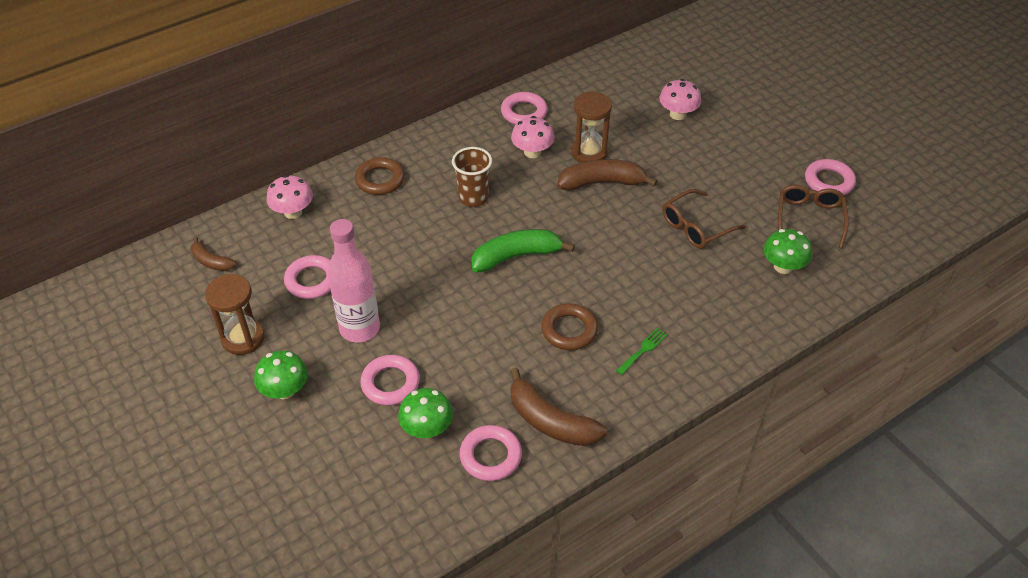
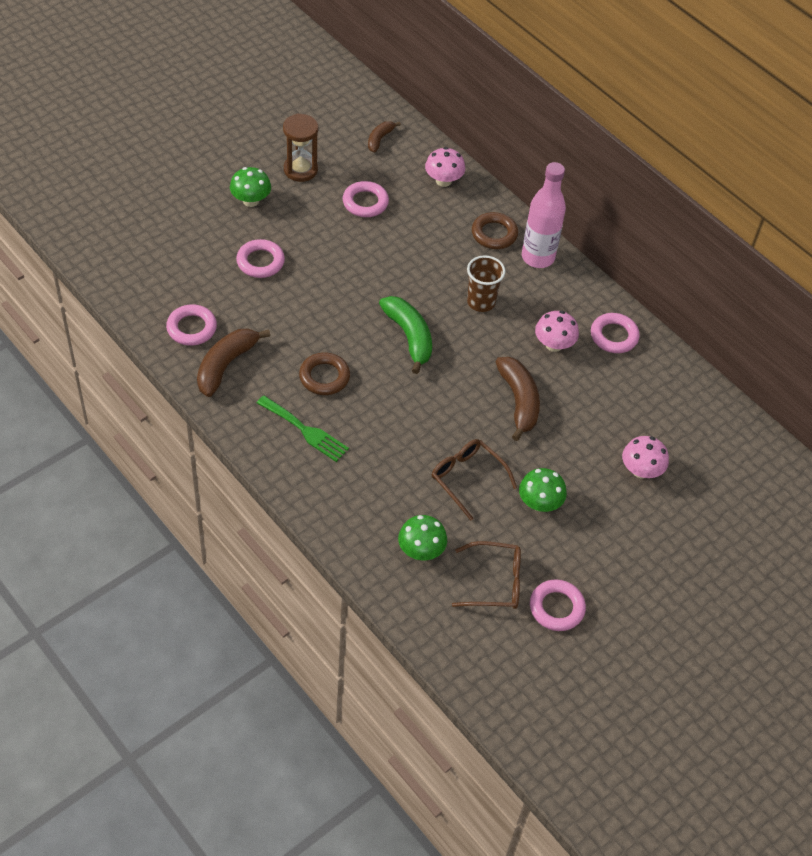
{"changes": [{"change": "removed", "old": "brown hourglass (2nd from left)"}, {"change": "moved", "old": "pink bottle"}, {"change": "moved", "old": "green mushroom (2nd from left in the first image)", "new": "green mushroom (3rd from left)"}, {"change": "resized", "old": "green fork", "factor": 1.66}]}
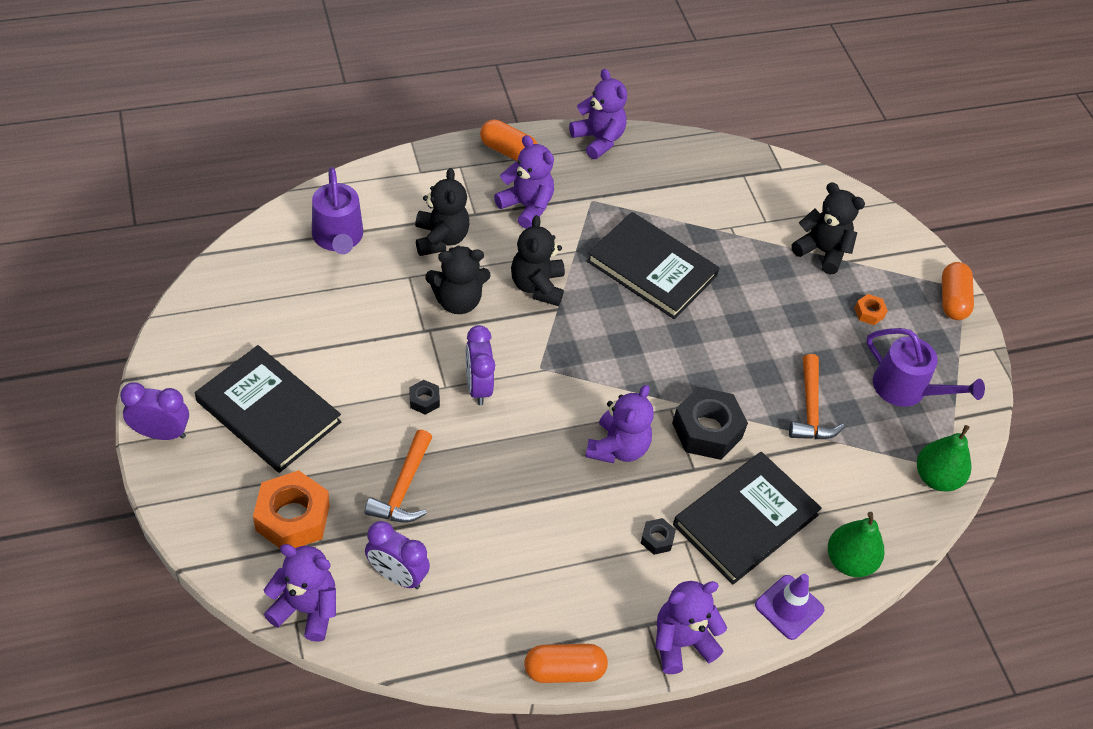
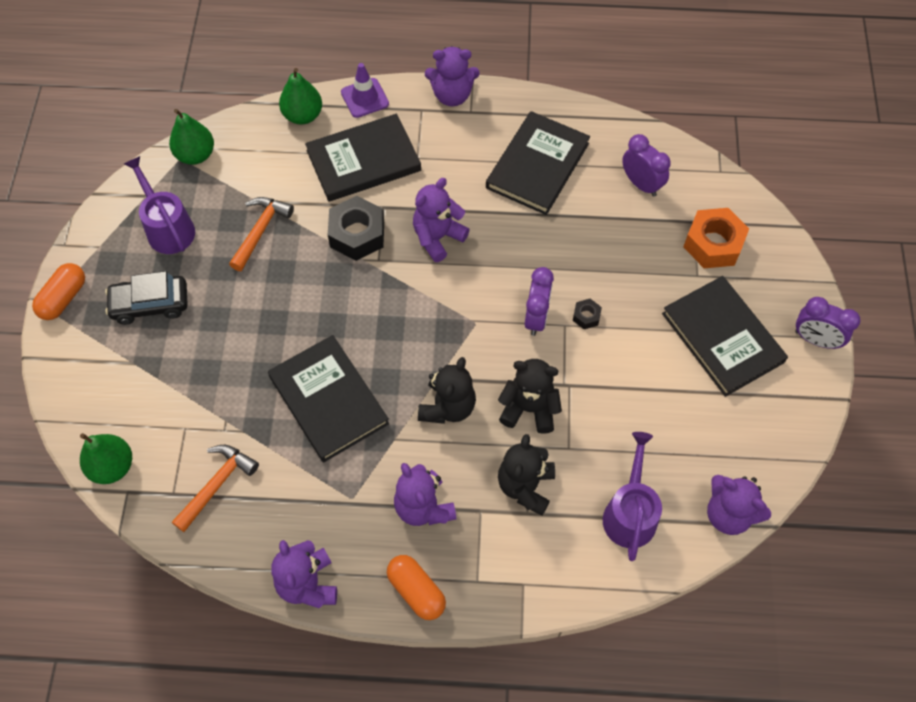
{"changes": [{"change": "removed", "old": "orange capsule (2nd from left)"}, {"change": "removed", "old": "black nut (2nd from left)"}, {"change": "removed", "old": "black teddy bear (4th from left)"}, {"change": "added", "new": "green pear (1st from left)"}, {"change": "added", "new": "black book (3rd from left)"}, {"change": "moved", "old": "purple teddy bear (1st from left in the first image)", "new": "purple teddy bear (5th from left)"}, {"change": "moved", "old": "orange hammer (1st from left)"}, {"change": "replaced", "old": "orange nut (2nd from left)", "new": "black car"}]}
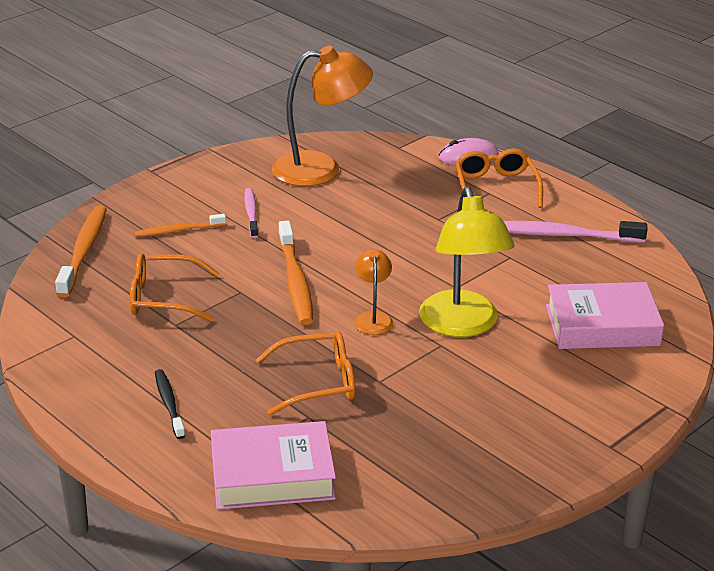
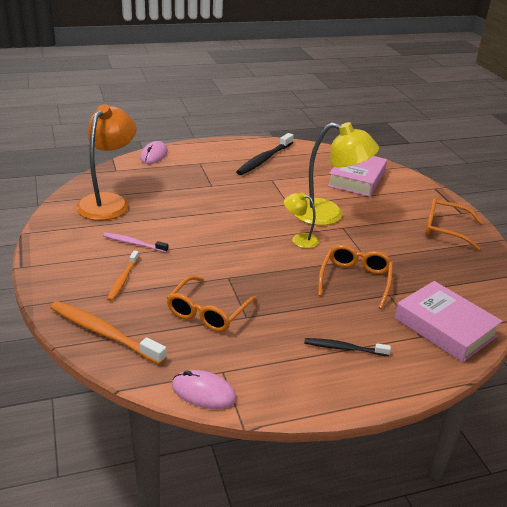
{"changes": [{"change": "removed", "old": "orange toothbrush (3rd from left)"}, {"change": "added", "new": "pink mouse (2nd from left)"}, {"change": "moved", "old": "orange glasses (3rd from left)"}, {"change": "recoloured", "old": "orange lamp (2nd from left)", "new": "yellow lamp (1st from left)"}, {"change": "recoloured", "old": "pink toothbrush (2nd from left)", "new": "black toothbrush (1st from left)"}, {"change": "turned", "old": "pink book (1st from left in the first image)", "degrees": -60}]}
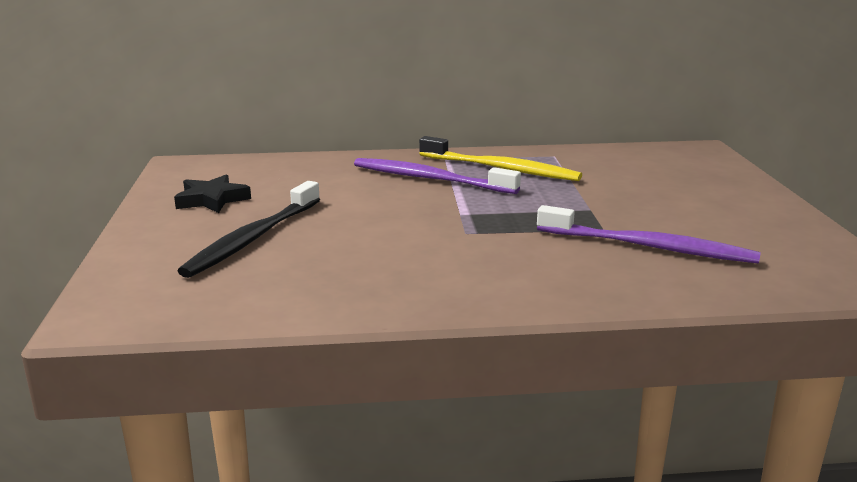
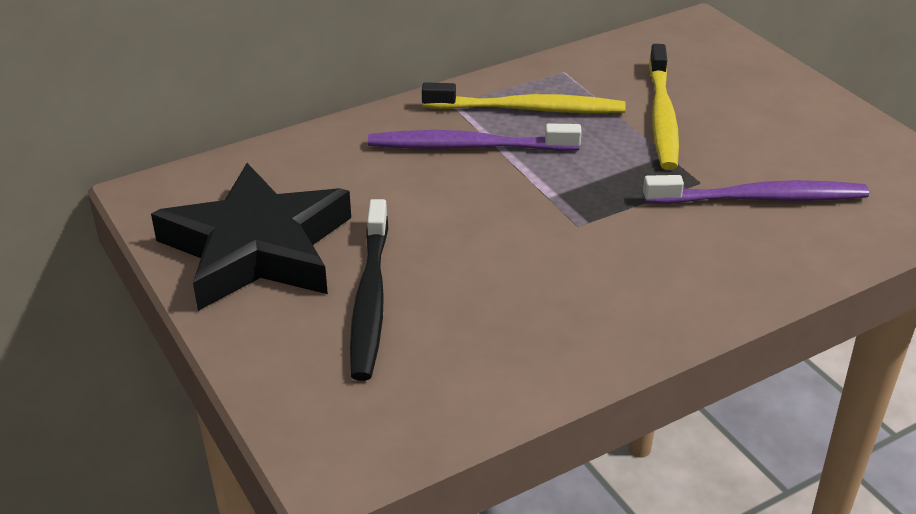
{"changes": [{"change": "added", "new": "yellow toothbrush (2nd from left)"}, {"change": "resized", "old": "black star", "factor": 2.17}]}
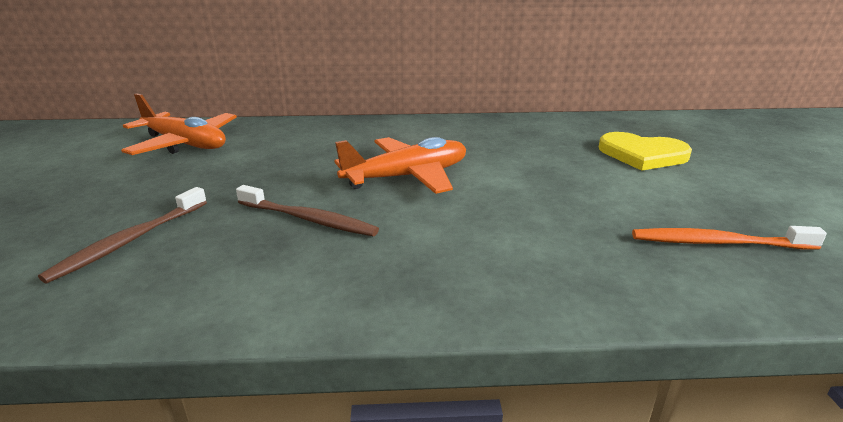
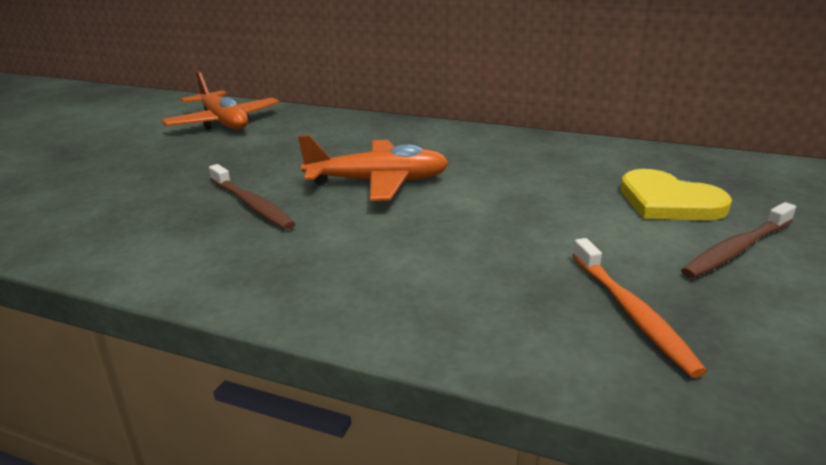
{"changes": [{"change": "moved", "old": "brown toothbrush (1st from left in the first image)", "new": "brown toothbrush (2nd from left)"}, {"change": "turned", "old": "orange toothbrush", "degrees": -135}]}
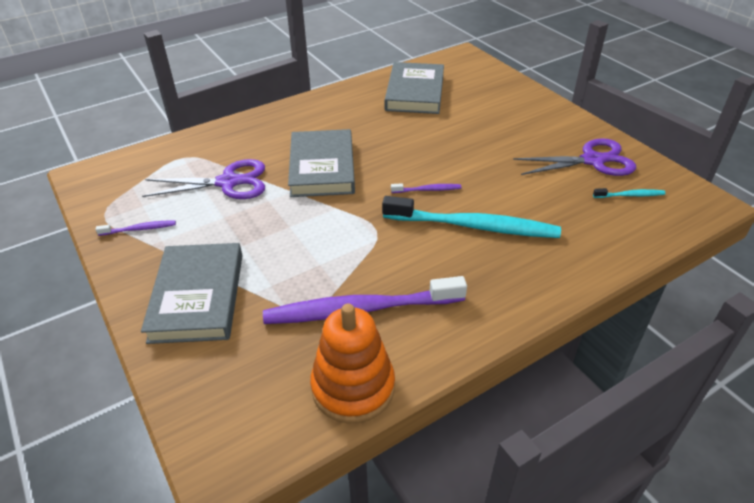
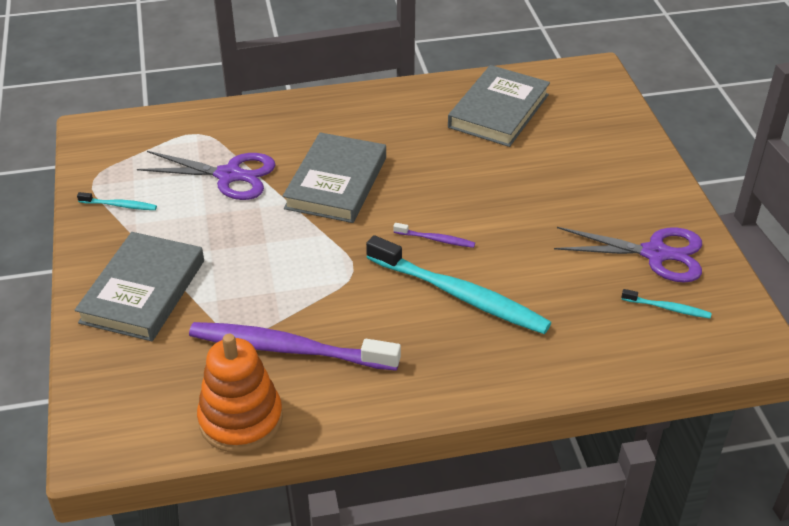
{"changes": [{"change": "recoloured", "old": "purple toothbrush (1st from left)", "new": "turquoise toothbrush (1st from left)"}]}
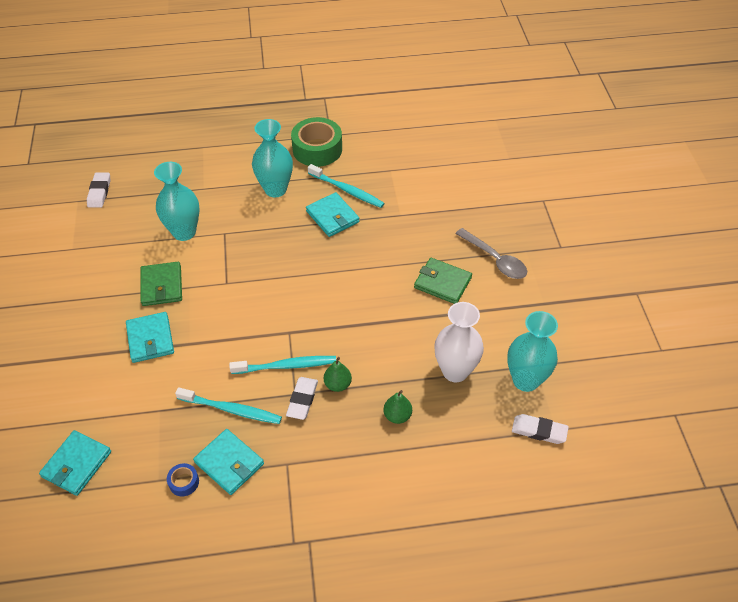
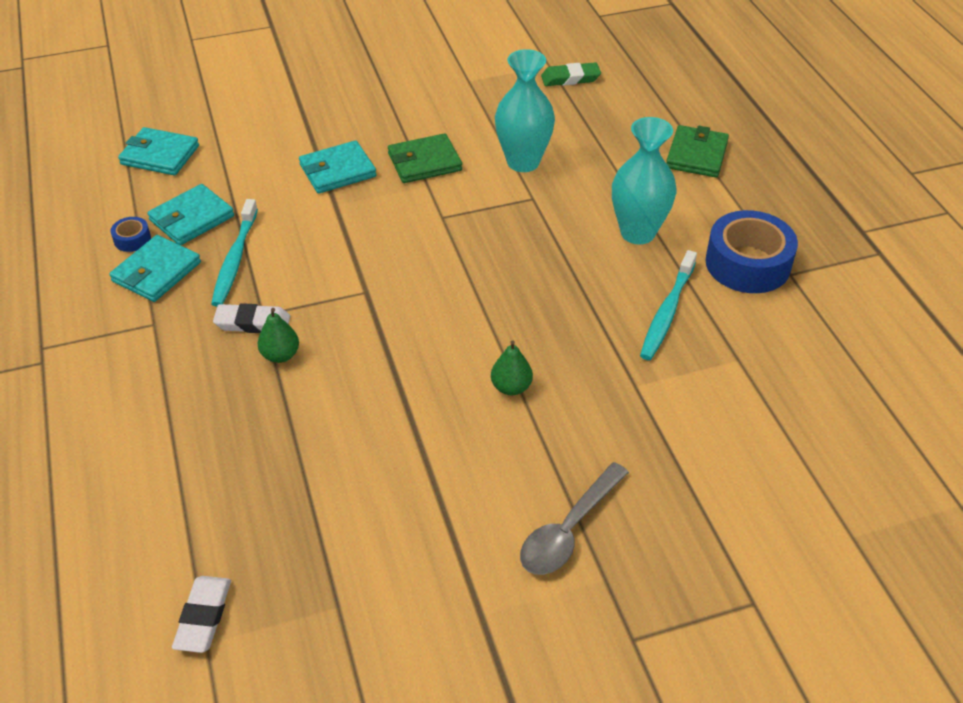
{"changes": [{"change": "removed", "old": "turquoise toothbrush (2nd from left)"}, {"change": "removed", "old": "white vase"}, {"change": "removed", "old": "turquoise vase (3rd from left)"}, {"change": "moved", "old": "turquoise wallet (4th from left in the first image)", "new": "turquoise wallet (3rd from left)"}, {"change": "moved", "old": "green pear (2nd from left)"}, {"change": "moved", "old": "green wallet (2nd from left)"}, {"change": "recoloured", "old": "white eraser (1st from left)", "new": "green eraser"}, {"change": "recoloured", "old": "green tape", "new": "blue tape (2nd from left)"}]}
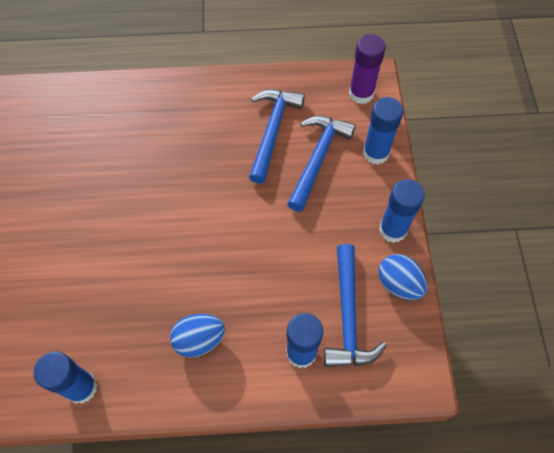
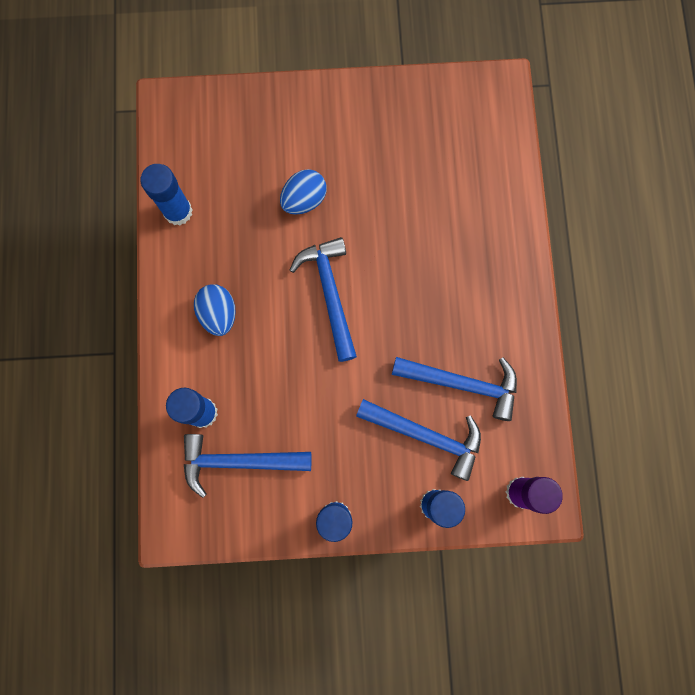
{"changes": [{"change": "added", "new": "blue hammer (2nd from left)"}, {"change": "moved", "old": "blue egg (2nd from left)"}]}
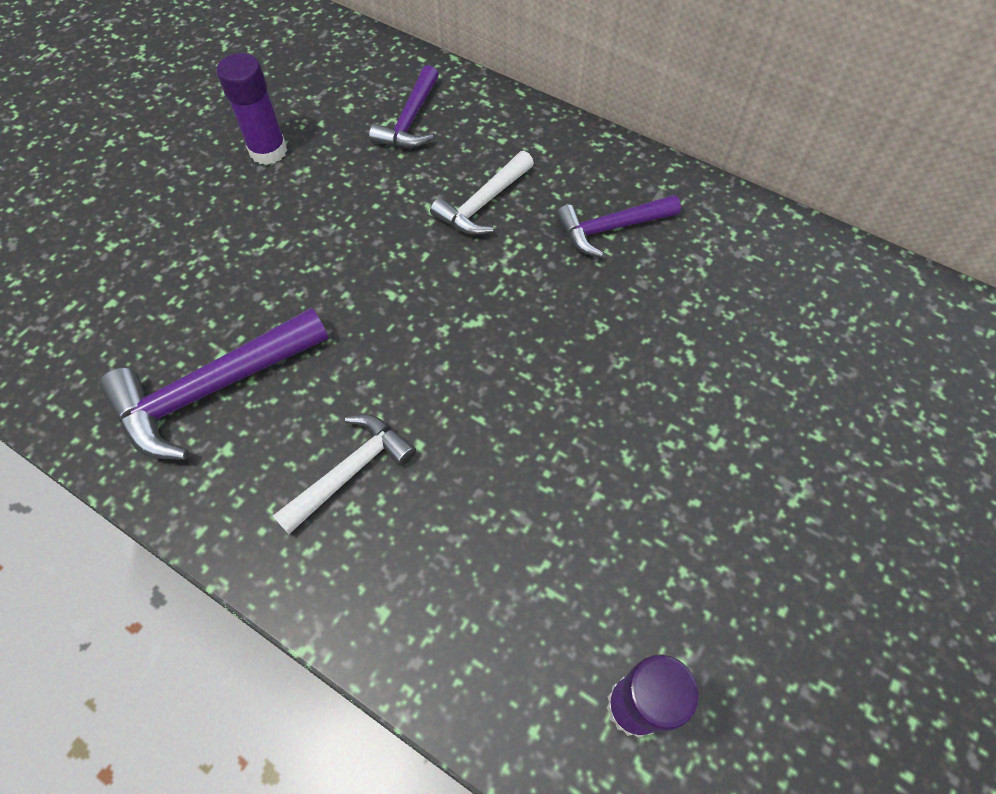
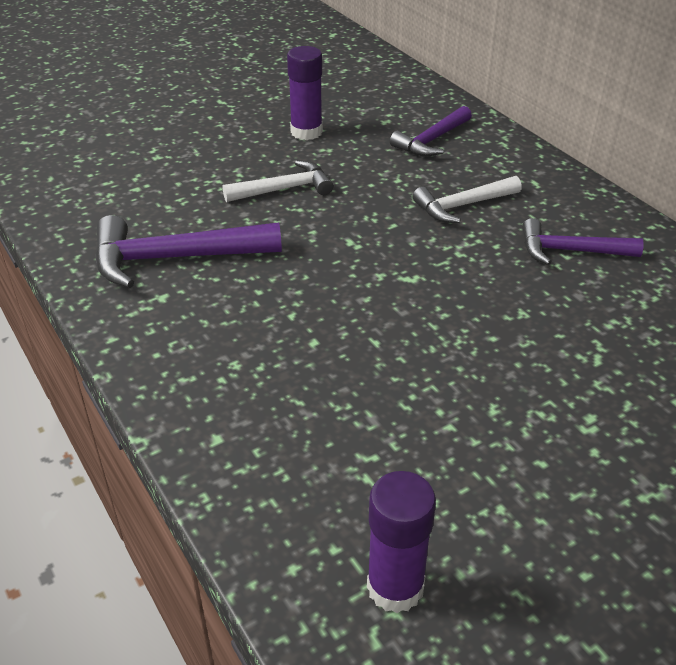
{"changes": [{"change": "moved", "old": "white hammer (1st from left)"}]}
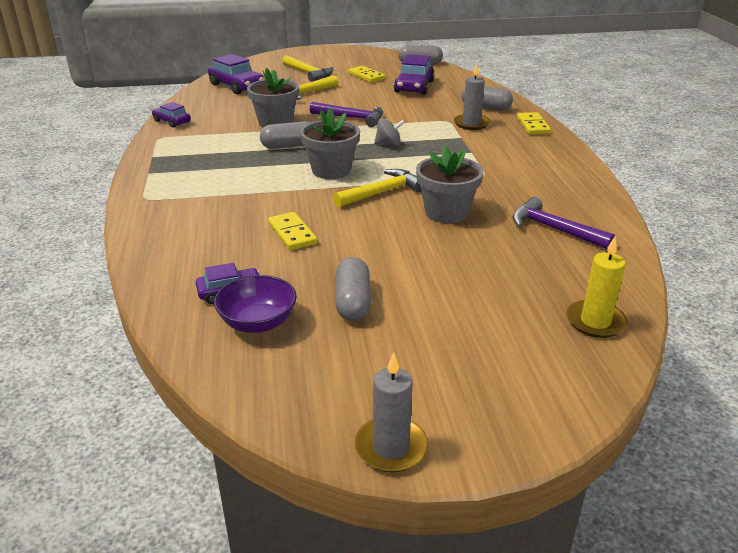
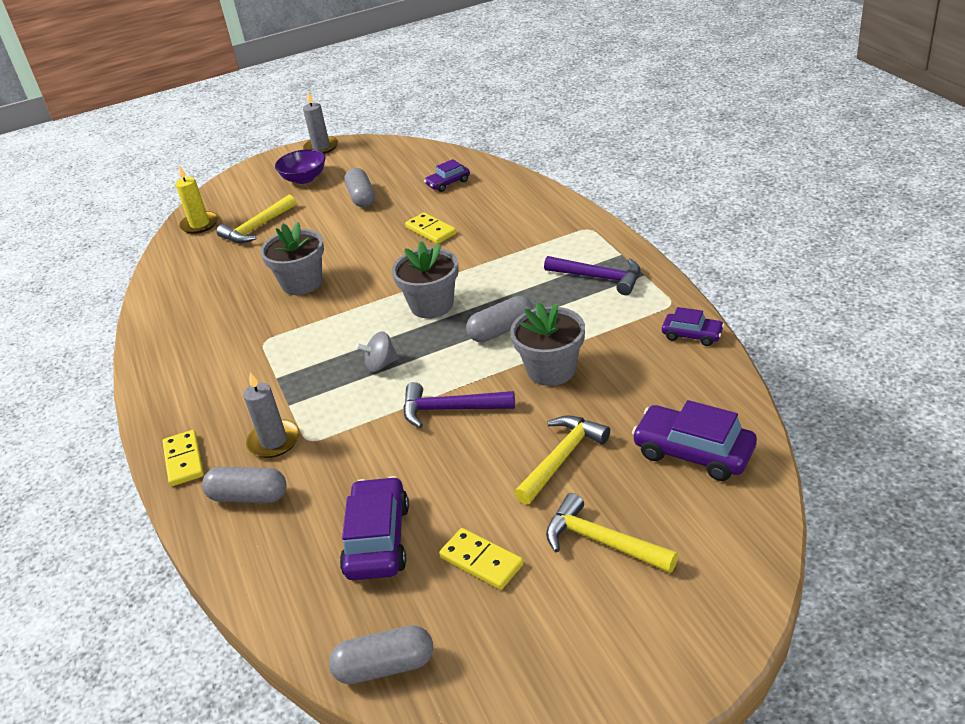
{"changes": [{"change": "moved", "old": "purple bowl"}, {"change": "moved", "old": "yellow hammer (3rd from left in the first image)", "new": "yellow hammer (1st from left)"}, {"change": "moved", "old": "purple hammer (2nd from left)"}]}
